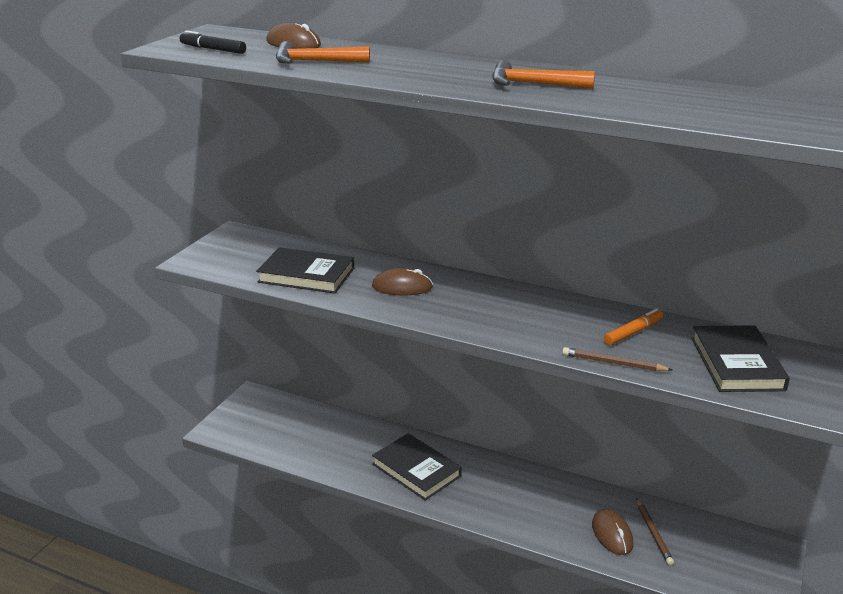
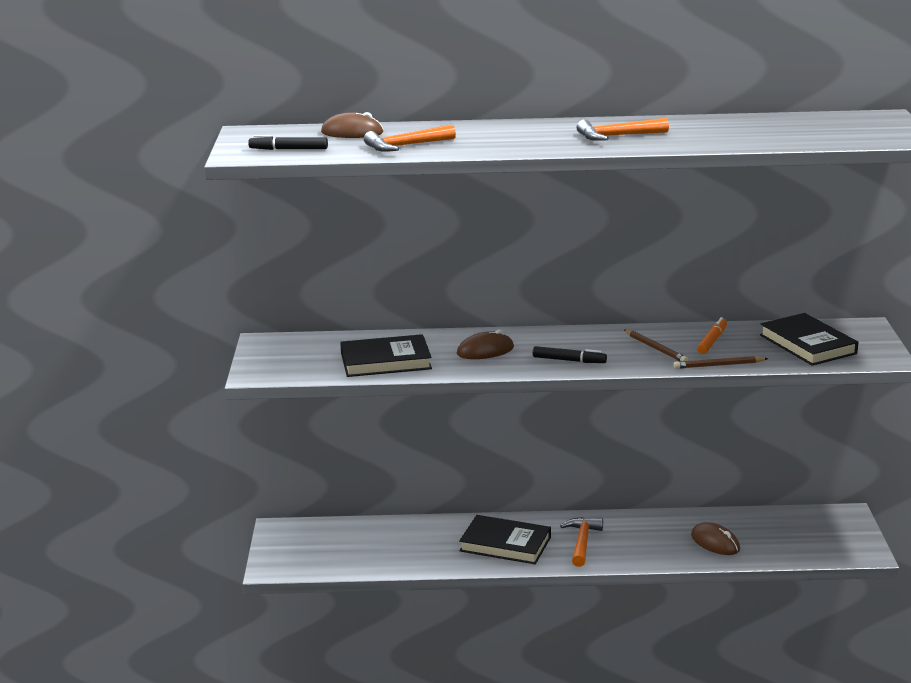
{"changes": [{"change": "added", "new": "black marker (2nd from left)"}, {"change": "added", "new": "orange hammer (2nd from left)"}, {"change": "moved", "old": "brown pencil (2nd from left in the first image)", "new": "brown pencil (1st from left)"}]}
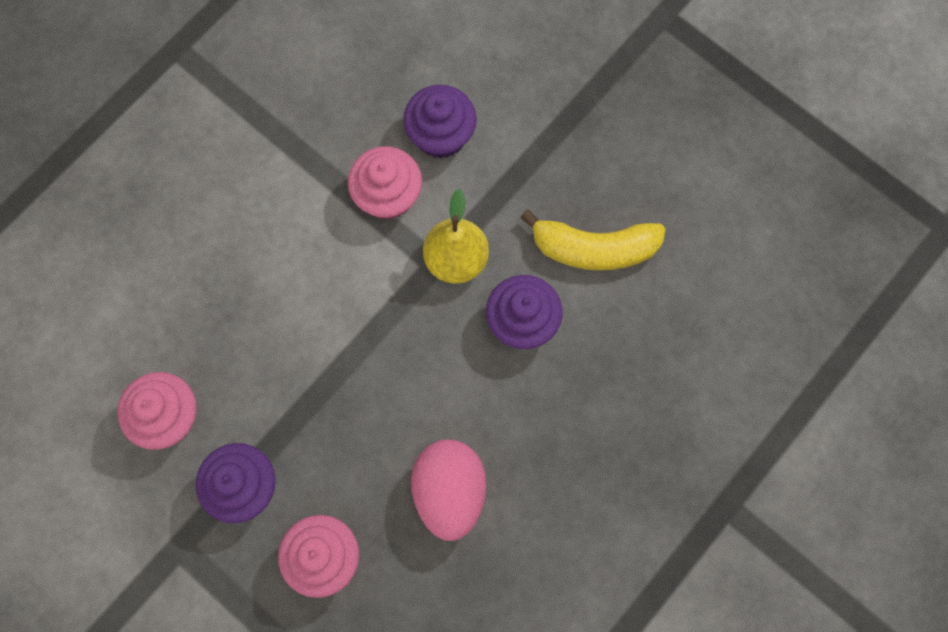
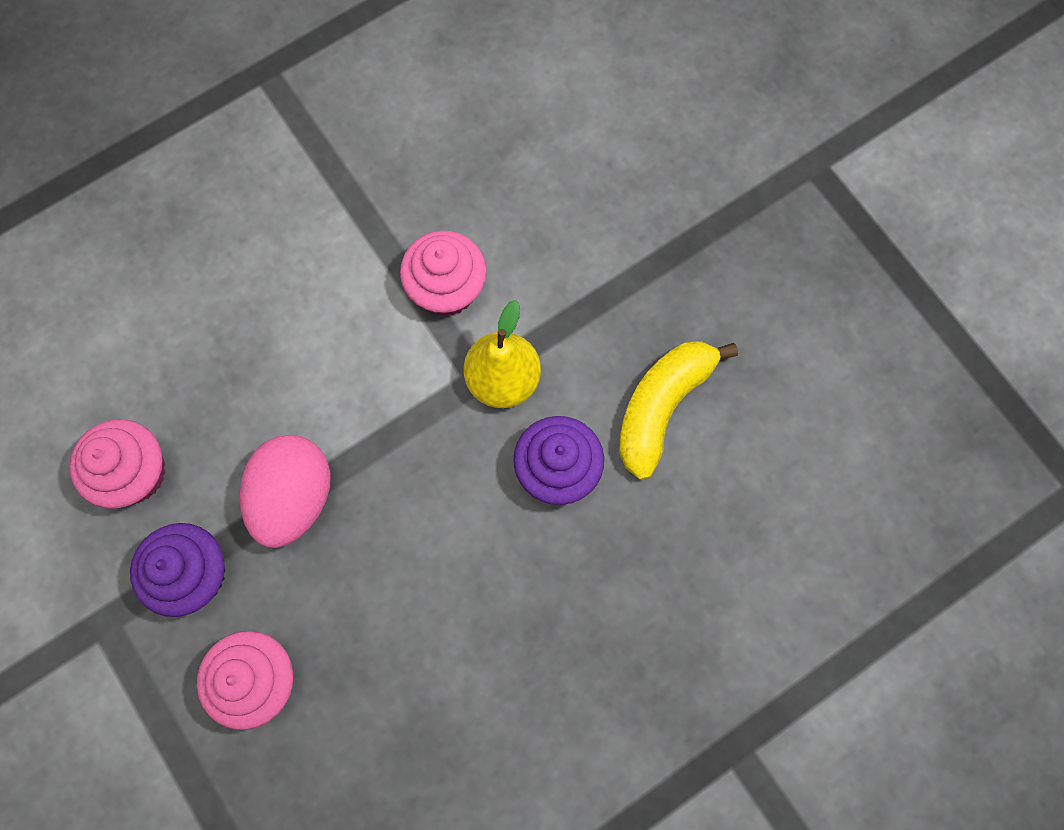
{"changes": [{"change": "removed", "old": "purple cupcake (2nd from left)"}, {"change": "moved", "old": "pink egg"}, {"change": "turned", "old": "yellow banana", "degrees": 105}]}
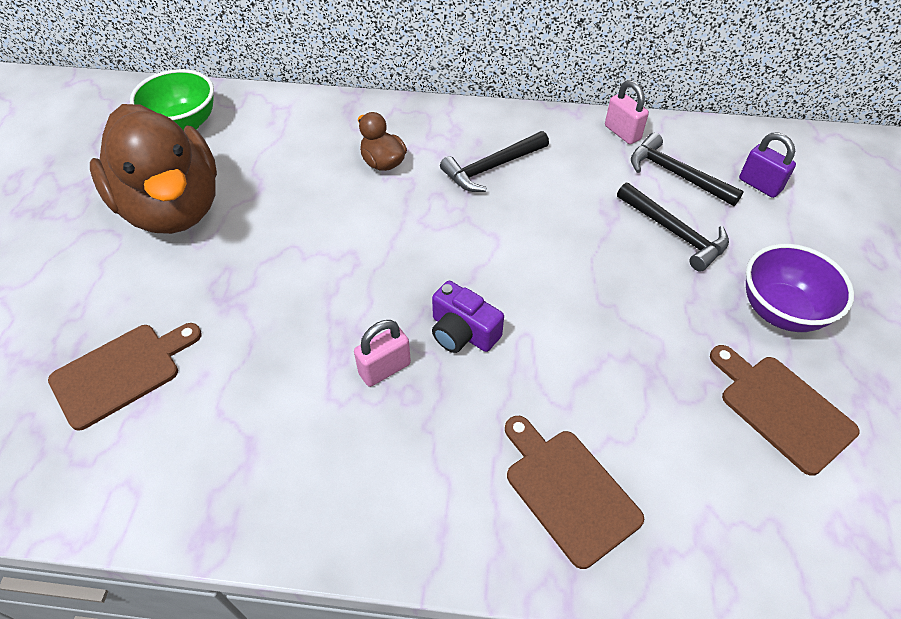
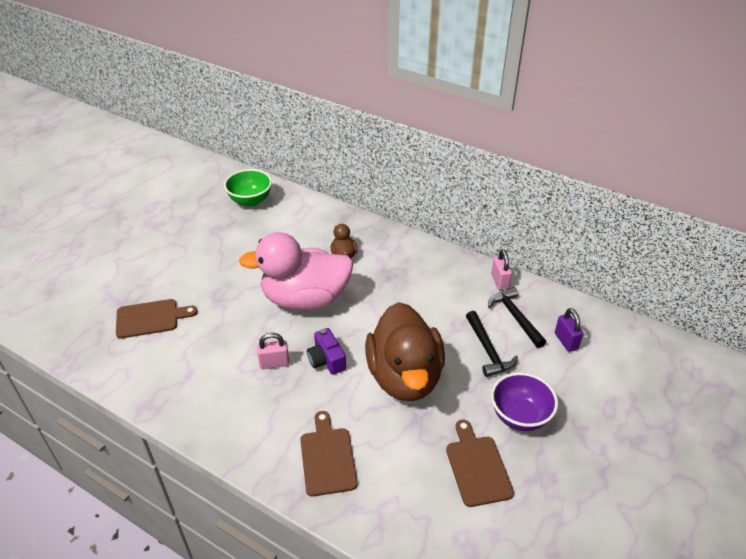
{"changes": [{"change": "removed", "old": "black hammer (1st from left)"}, {"change": "added", "new": "pink duck"}, {"change": "moved", "old": "brown duck (1st from left in the first image)", "new": "brown duck (2nd from left)"}]}
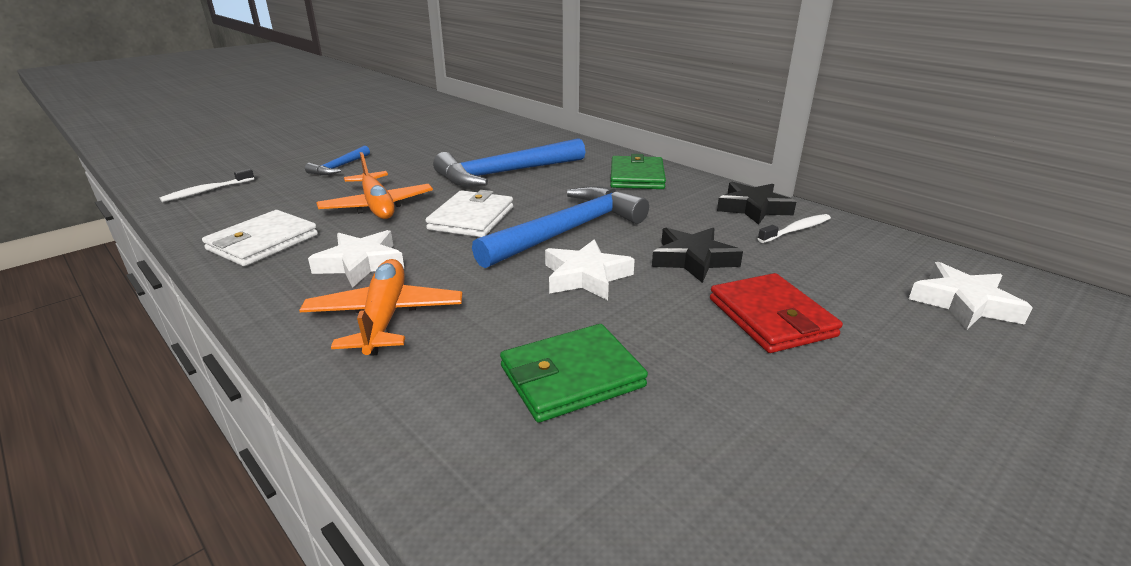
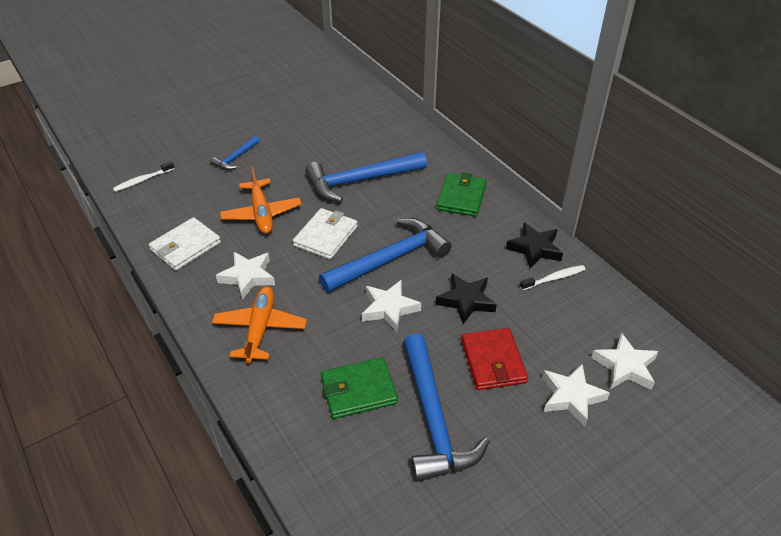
{"changes": [{"change": "added", "new": "blue hammer (4th from left)"}, {"change": "added", "new": "white star (3rd from left)"}]}
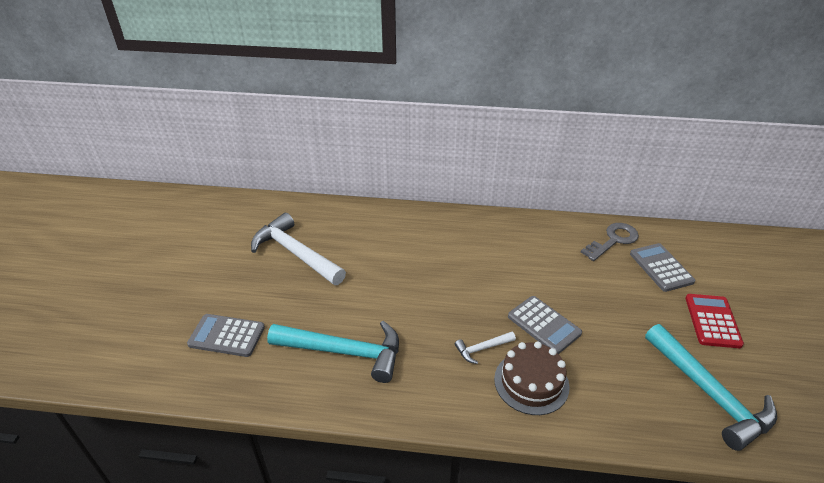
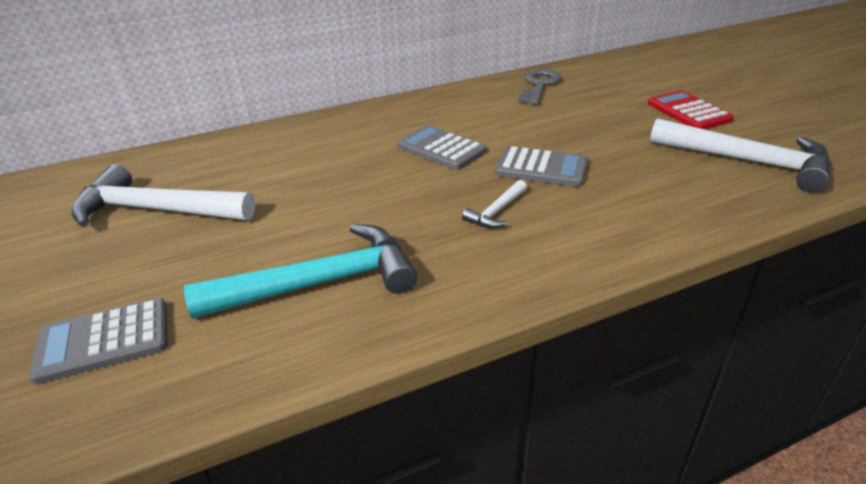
{"changes": [{"change": "removed", "old": "brown cake"}, {"change": "moved", "old": "grey calculator (3rd from left in the first image)", "new": "grey calculator (2nd from left)"}, {"change": "recoloured", "old": "turquoise hammer (2nd from left)", "new": "white hammer (3rd from left)"}]}
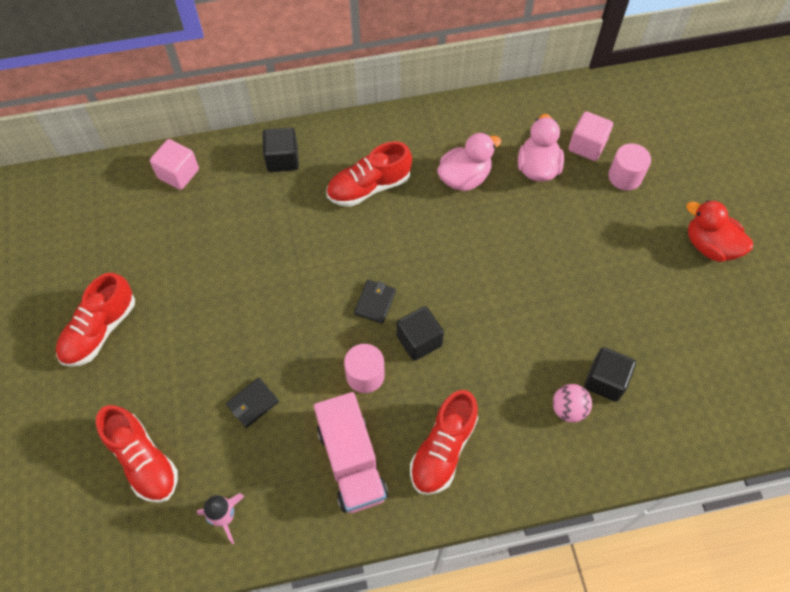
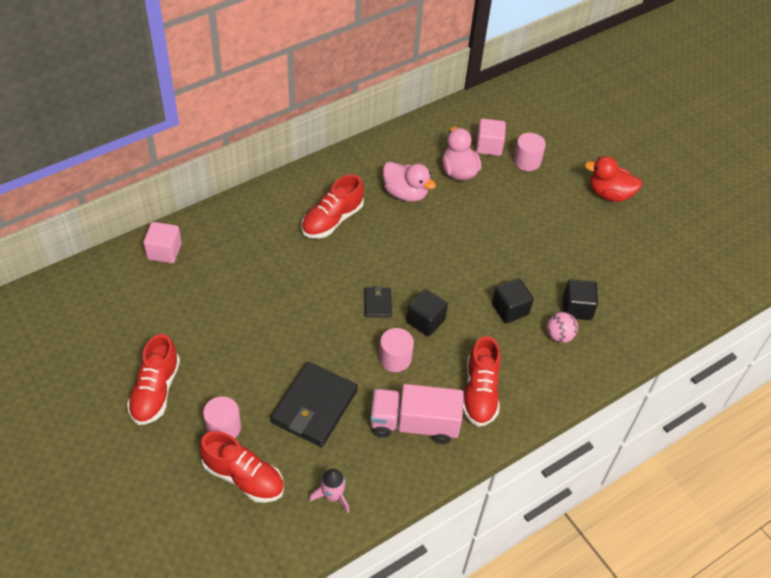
{"changes": [{"change": "added", "new": "pink cylinder (1st from left)"}, {"change": "moved", "old": "black cube (1st from left in the first image)", "new": "black cube (2nd from left)"}, {"change": "turned", "old": "pink truck", "degrees": 135}, {"change": "turned", "old": "pink duck (1st from left)", "degrees": 90}, {"change": "resized", "old": "black wallet (1st from left)", "factor": 2.07}]}
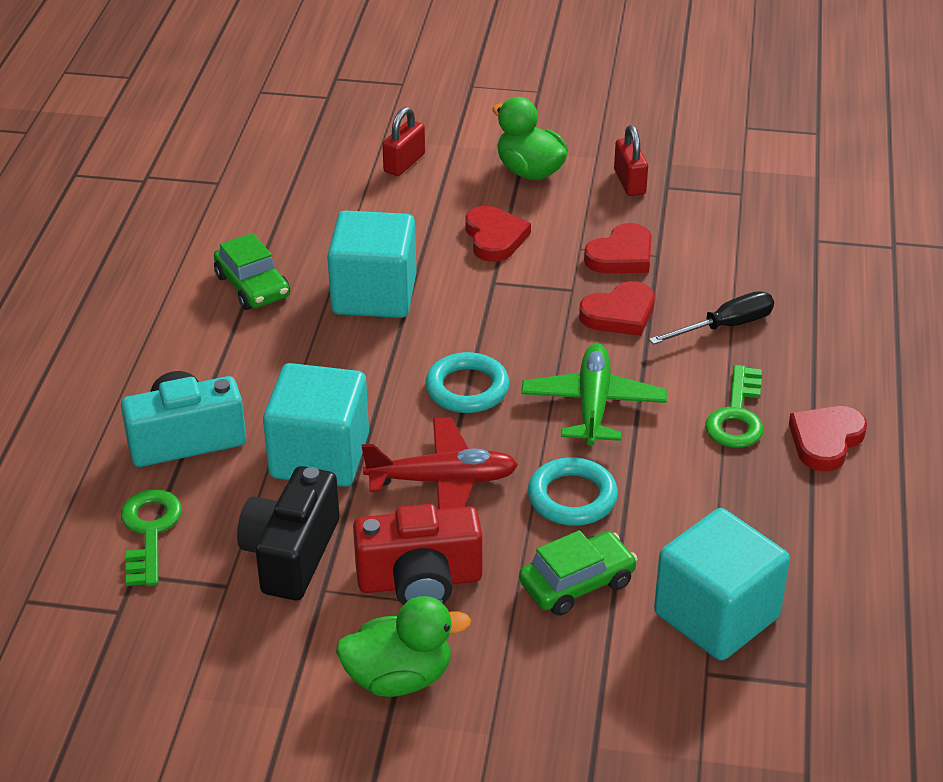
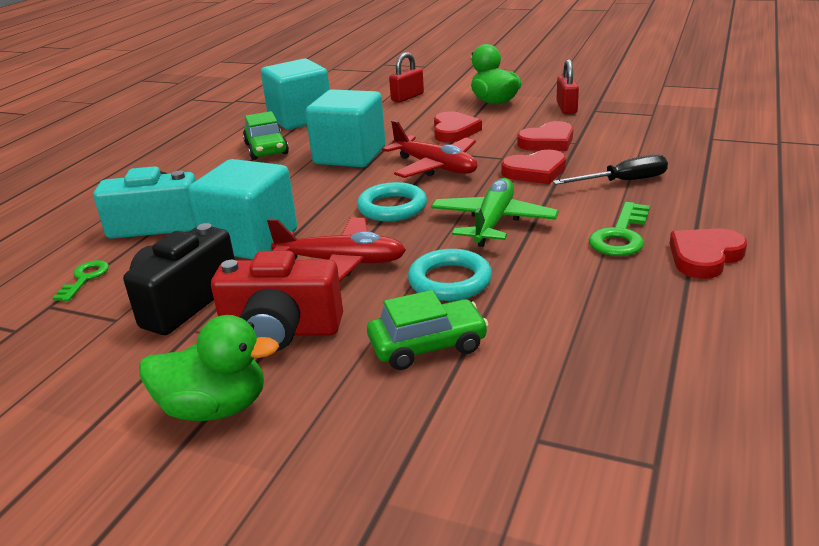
{"changes": [{"change": "added", "new": "red plane (2nd from left)"}, {"change": "moved", "old": "turquoise cube (3rd from left in the first image)", "new": "turquoise cube (2nd from left)"}, {"change": "resized", "old": "green key (1st from left)", "factor": 0.65}]}
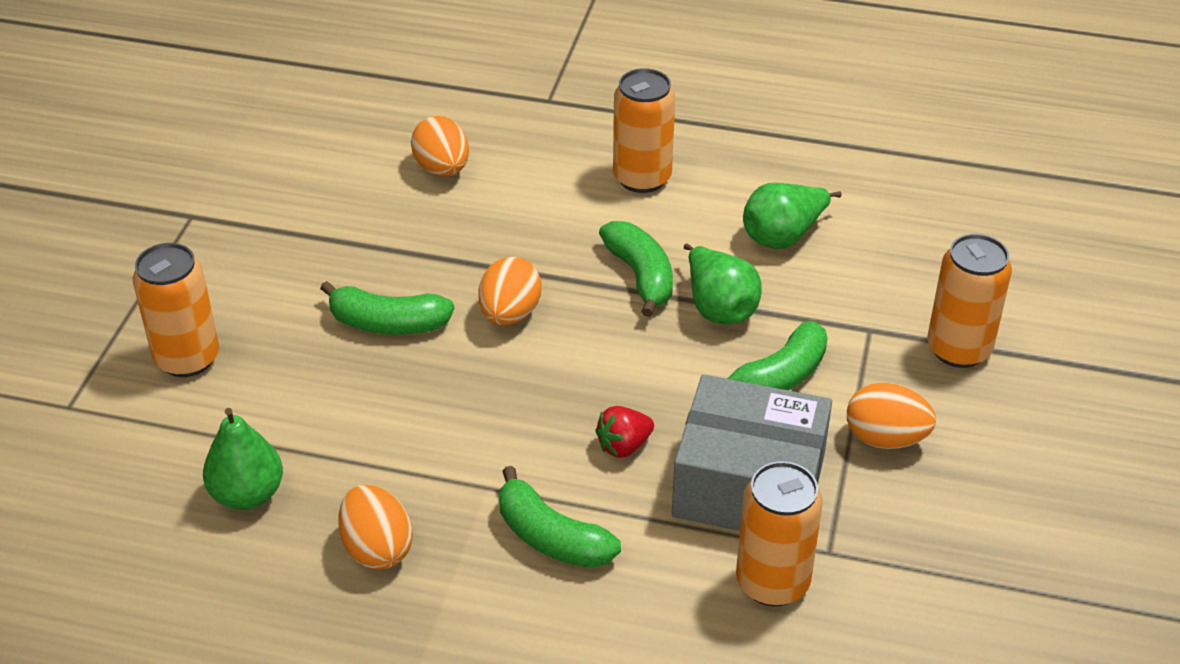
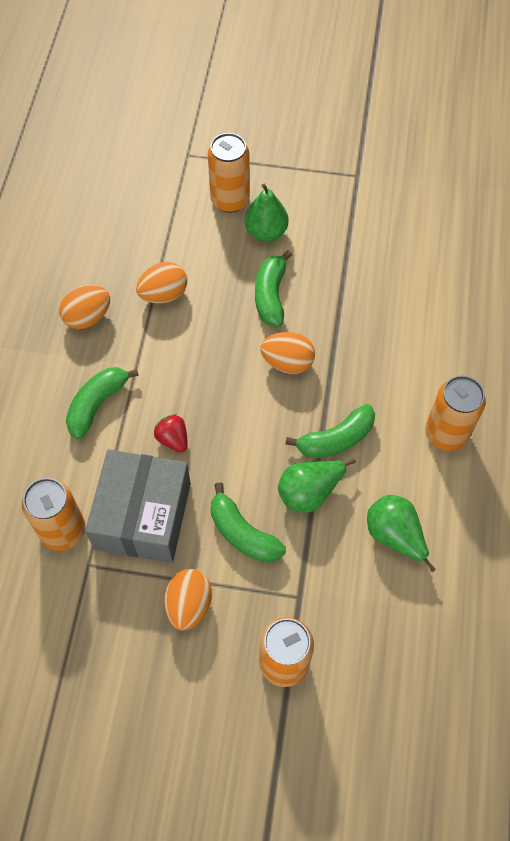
{"changes": [{"change": "moved", "old": "green pear (1st from left)"}, {"change": "moved", "old": "orange egg (2nd from left)"}]}
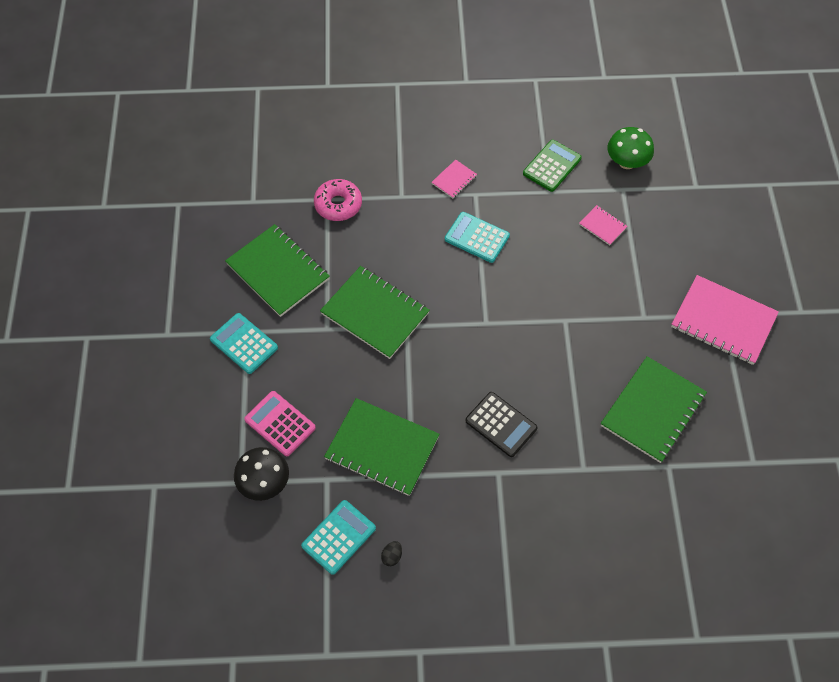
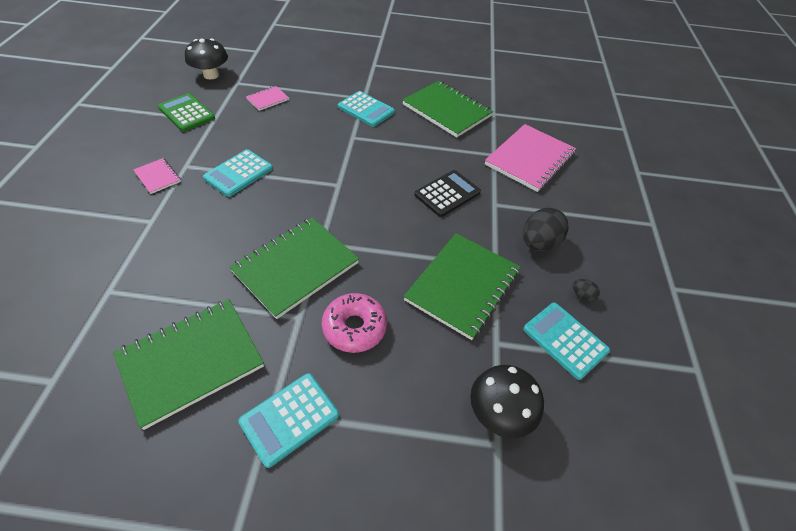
{"changes": [{"change": "removed", "old": "pink calculator"}, {"change": "added", "new": "turquoise calculator (3rd from left)"}, {"change": "added", "new": "black egg (1st from left)"}, {"change": "moved", "old": "pink donut"}, {"change": "moved", "old": "pink notebook (3rd from left)"}, {"change": "recoloured", "old": "green mushroom", "new": "black mushroom (1st from left)"}]}
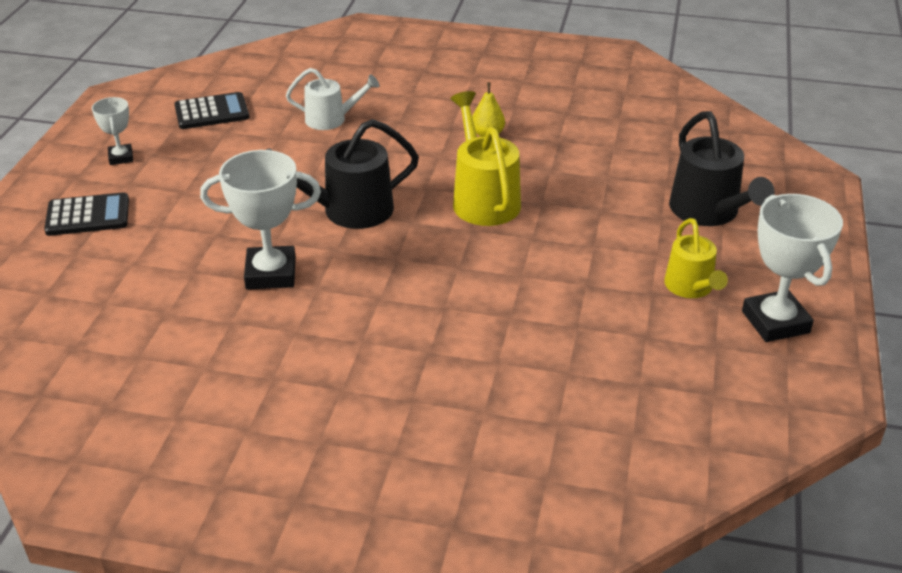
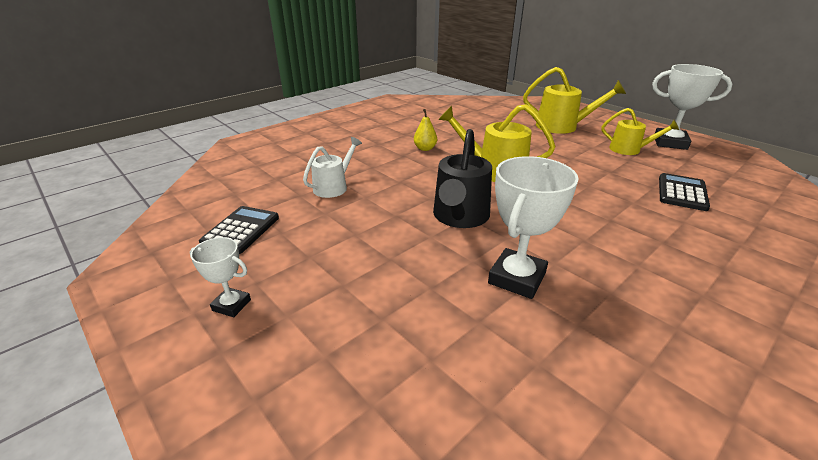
{"changes": [{"change": "moved", "old": "black calculator (1st from left in the first image)", "new": "black calculator (2nd from left)"}, {"change": "recoloured", "old": "black watering can (2nd from left)", "new": "yellow watering can (2nd from left)"}]}
